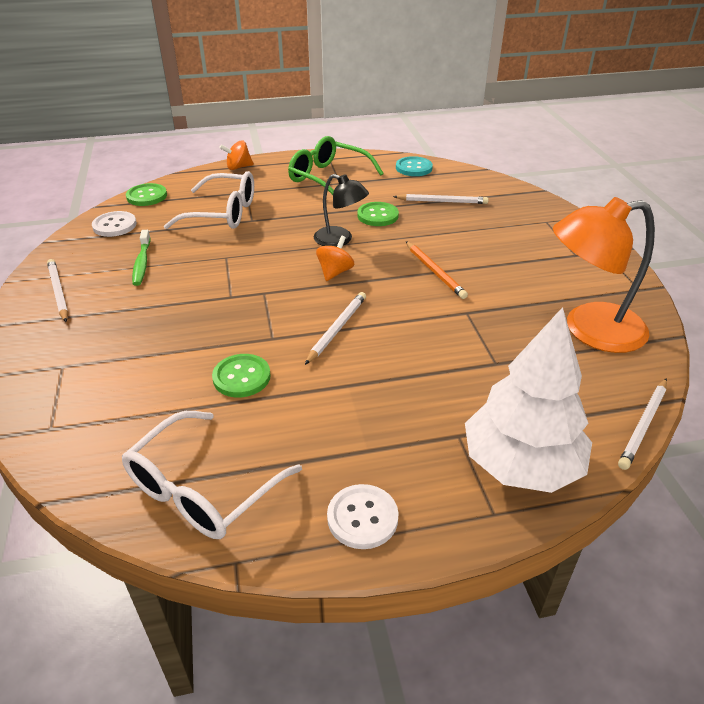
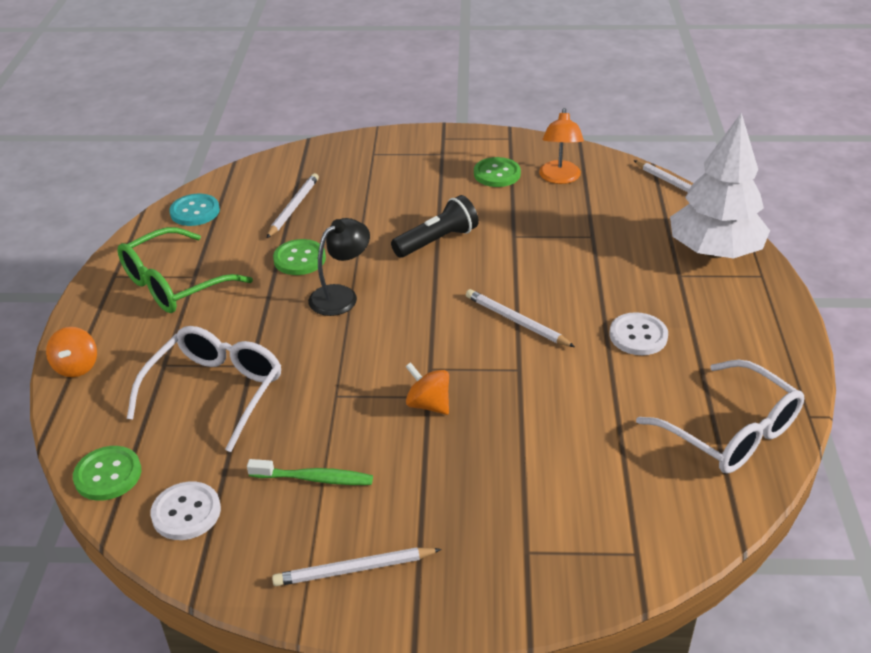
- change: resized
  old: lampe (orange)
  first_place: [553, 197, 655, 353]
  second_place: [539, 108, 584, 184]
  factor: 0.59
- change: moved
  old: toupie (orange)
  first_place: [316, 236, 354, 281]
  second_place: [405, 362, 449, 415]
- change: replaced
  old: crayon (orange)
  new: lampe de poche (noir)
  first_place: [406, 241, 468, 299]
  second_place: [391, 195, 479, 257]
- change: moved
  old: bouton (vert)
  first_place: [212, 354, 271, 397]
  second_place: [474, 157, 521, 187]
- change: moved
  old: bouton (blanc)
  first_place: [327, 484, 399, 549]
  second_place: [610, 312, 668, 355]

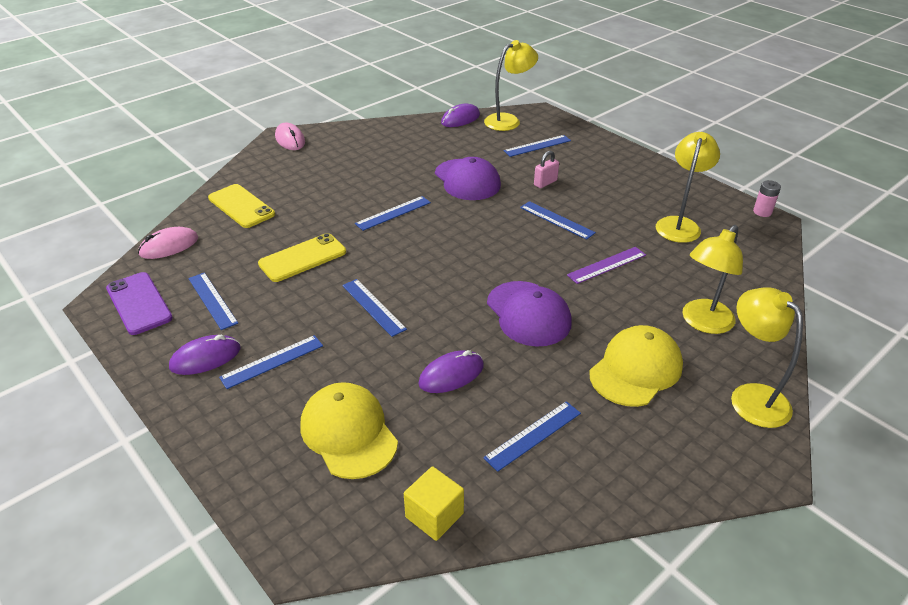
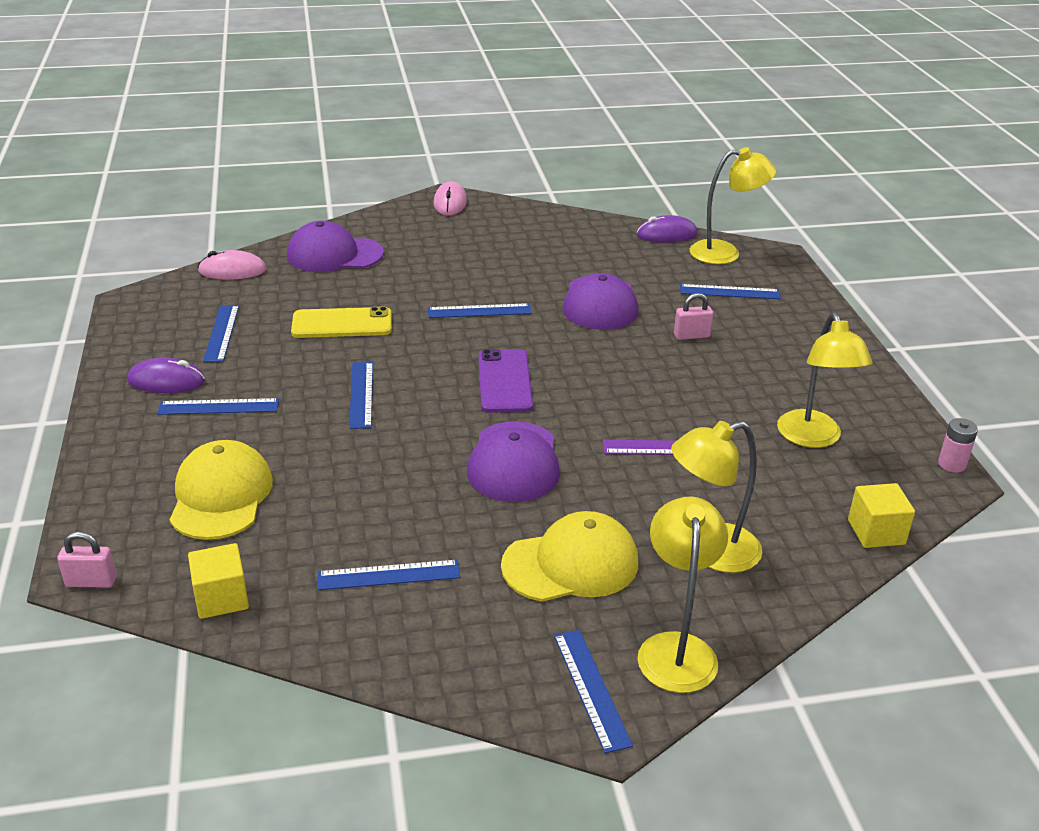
- change: turned
  old: lampe (jaune)
  first_place: [656, 132, 720, 243]
  second_place: [777, 312, 872, 448]
  degrees: 120
- change: replaced
  old: téléphone (jaune)
  new: casquette (violet)
  first_place: [208, 184, 275, 228]
  second_place: [287, 221, 384, 272]
- change: moved
  old: règle (bleu)
  first_place: [520, 201, 596, 240]
  second_place: [554, 630, 633, 753]
- change: moved
  old: téléphone (violet)
  first_place: [106, 272, 173, 335]
  second_place: [478, 349, 533, 413]
- change: removed
  old: souris (violet)
  first_place: [418, 350, 484, 393]
- change: added
  new: cube (jaune)
  second_place: [848, 483, 915, 548]
- change: added
  new: cadenas (rose)
  second_place: [57, 531, 117, 588]

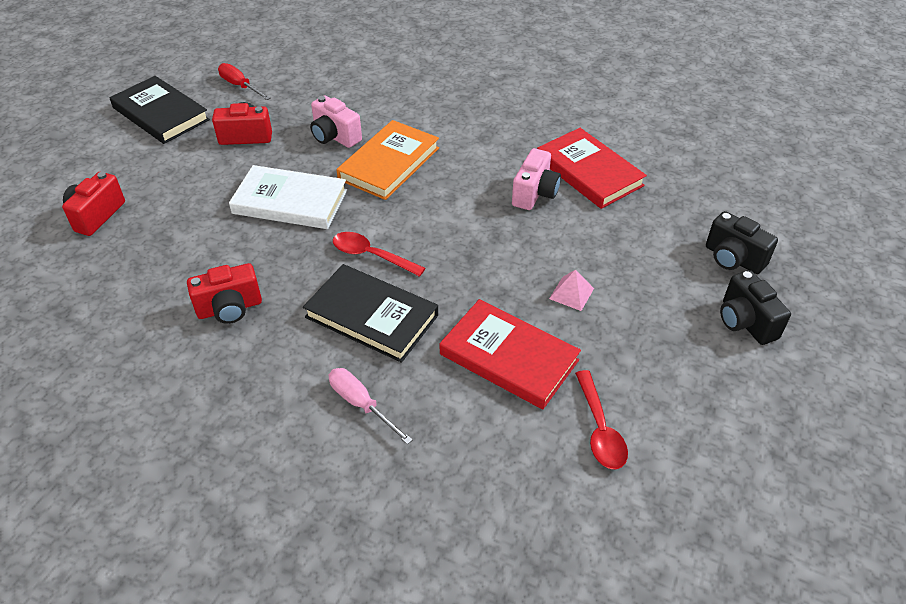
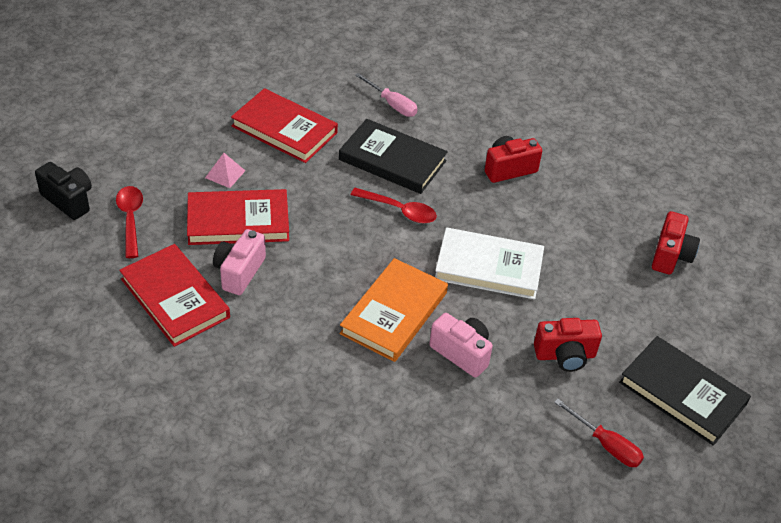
- change: removed
  old: appareil photo (noir)
  first_place: [720, 270, 791, 345]
- change: moved
  old: cuillère (rouge)
  first_place: [575, 370, 628, 469]
  second_place: [116, 186, 143, 258]
- change: added
  new: livre (rouge)
  second_place: [187, 189, 289, 245]

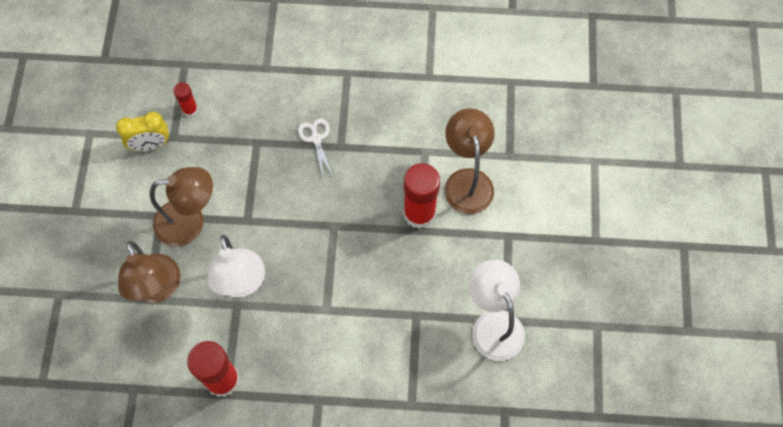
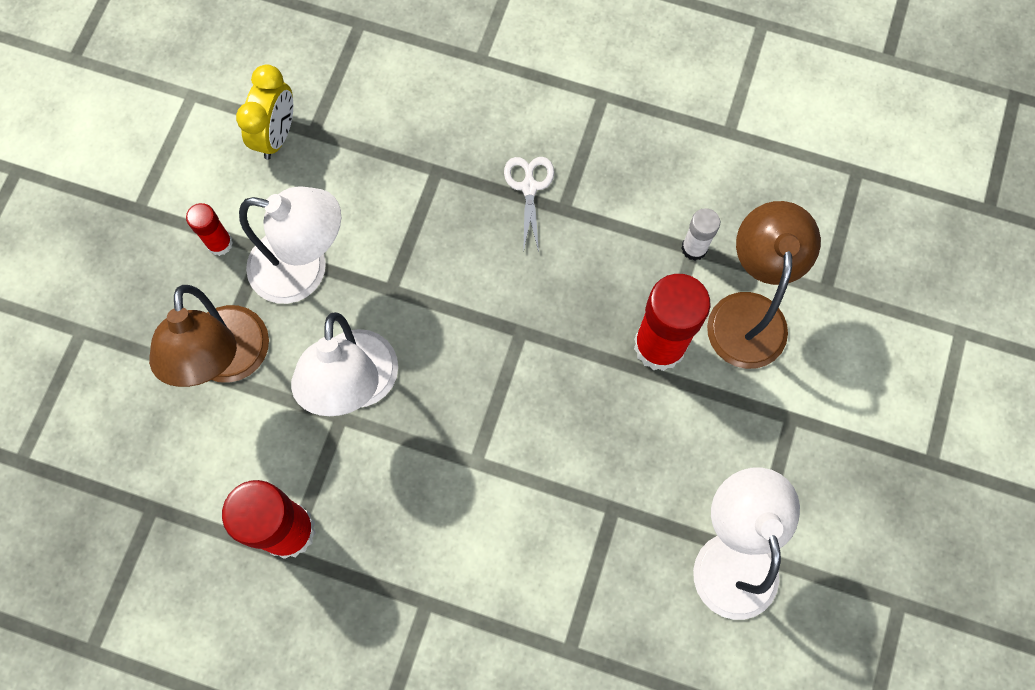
- change: moved
  old: bâton de colle (rouge)
  first_place: [173, 82, 198, 117]
  second_place: [186, 203, 233, 256]
- change: turned
  old: réveil (jaune)
  first_place: [116, 112, 169, 151]
  second_place: [236, 64, 293, 160]
  degrees: -75
- change: recoloured
  old: lampe (marron)
  new: lampe (blanc)
  first_place: [150, 167, 213, 247]
  second_place: [239, 186, 341, 304]
- change: added
  new: bâton de colle (blanc)
  second_place: [681, 208, 720, 261]

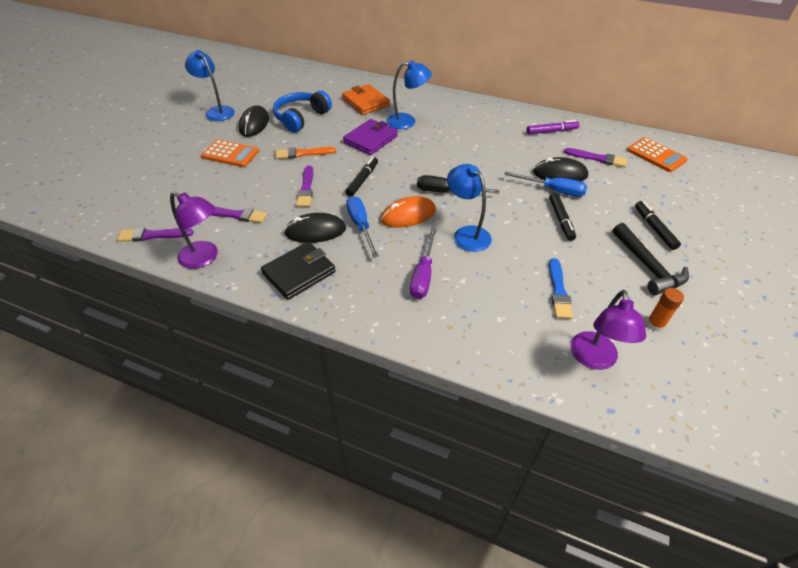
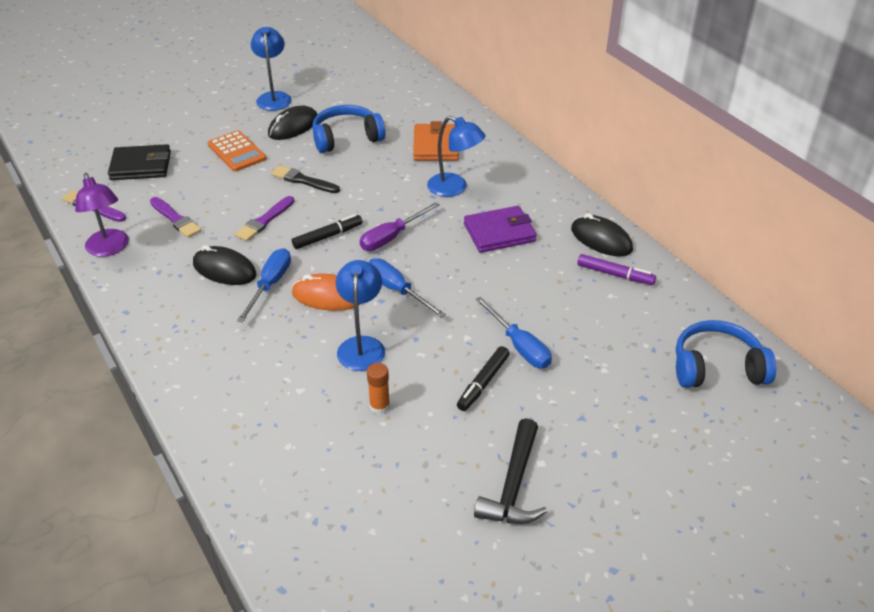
- change: moved
  old: portefeuille (violet)
  first_place: [343, 119, 398, 155]
  second_place: [464, 206, 537, 253]
- change: replaced
  old: calculatrice (orange)
  new: casque audio (bleu)
  first_place: [627, 137, 688, 172]
  second_place: [676, 320, 776, 388]
- change: recoloured
  old: pinceau (orange)
  new: pinceau (noir)
  first_place: [275, 147, 336, 159]
  second_place: [271, 165, 340, 193]
- change: removed
  old: pinceau (violet)
  first_place: [564, 148, 627, 168]
- change: moved
  old: souris (noir)
  first_place: [533, 157, 588, 181]
  second_place: [571, 213, 633, 257]
- change: recoloured
  old: tournevis (noir)
  new: tournevis (bleu)
  first_place: [417, 175, 499, 194]
  second_place: [369, 258, 446, 318]
- change: removed
  old: feutre (noir)
  first_place: [635, 201, 681, 250]
- change: moved
  old: tournevis (violet)
  first_place: [410, 228, 437, 299]
  second_place: [360, 202, 440, 251]
- change: moved
  old: portefeuille (noir)
  first_place: [261, 242, 336, 300]
  second_place: [108, 144, 171, 180]
- change: removed
  old: pinceau (bleu)
  first_place: [549, 258, 573, 319]
- change: moved
  old: bâton de colle (orange)
  first_place: [646, 288, 684, 332]
  second_place: [367, 363, 390, 414]
- change: removed
  old: lampe (violet)
  first_place: [571, 290, 646, 370]

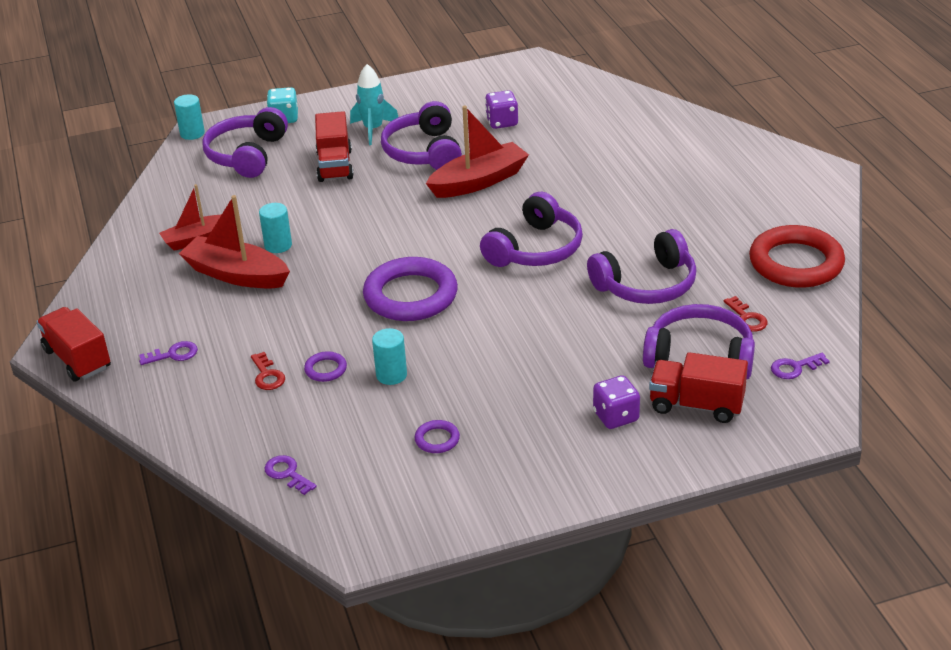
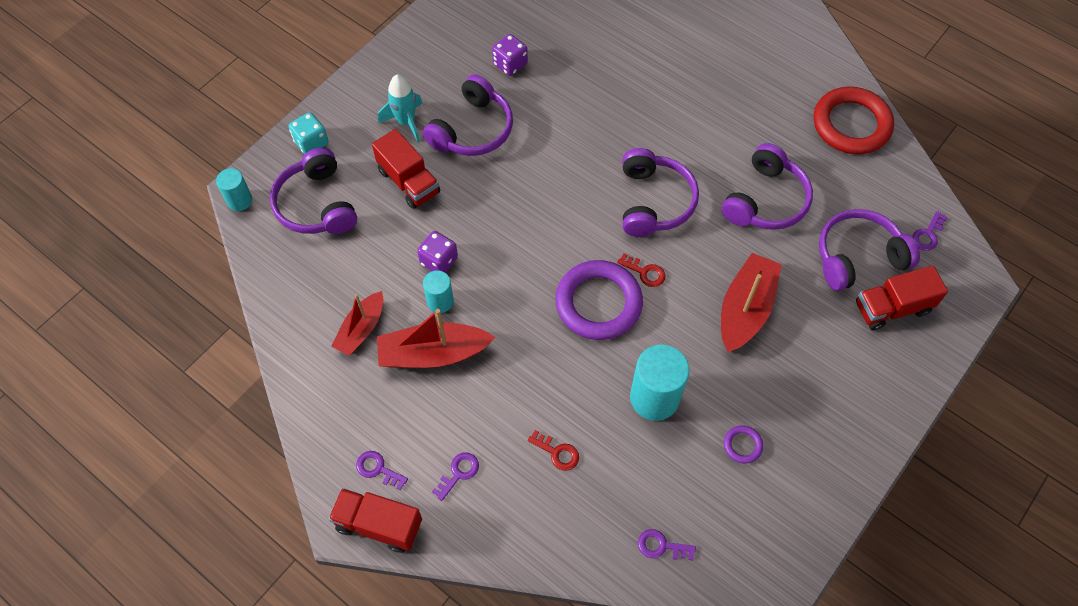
- change: turned
  old: casque audio (violet)
  first_place: [381, 101, 462, 170]
  second_place: [423, 74, 513, 156]
  degrees: -105
- change: moved
  old: bateau (rouge)
  first_place: [426, 106, 529, 198]
  second_place: [721, 253, 782, 352]
- change: moved
  old: clé (rouge)
  first_place: [724, 296, 768, 332]
  second_place: [617, 253, 666, 287]
- change: resized
  old: cylindre (turquoise)
  first_place: [372, 328, 407, 385]
  second_place: [630, 344, 689, 421]
  factor: 1.77
- change: removed
  old: anneau (violet)
  first_place: [304, 351, 347, 382]
- change: moved
  old: dé (violet)
  first_place: [593, 375, 640, 429]
  second_place: [417, 231, 458, 273]
- change: added
  new: clé (violet)
  second_place: [356, 451, 408, 491]

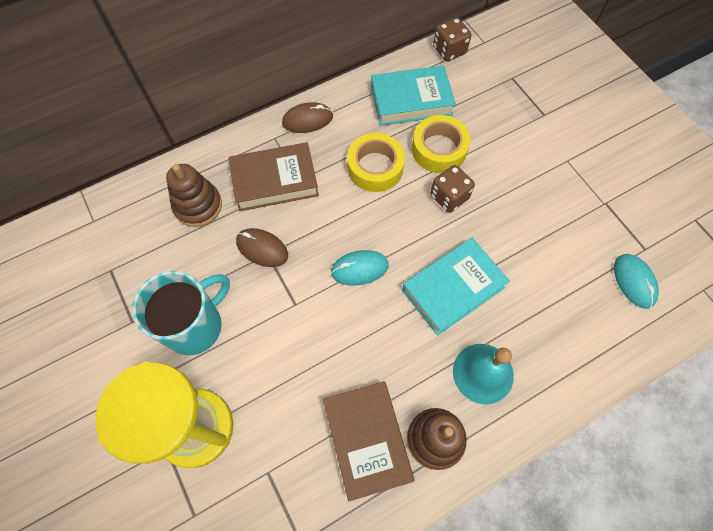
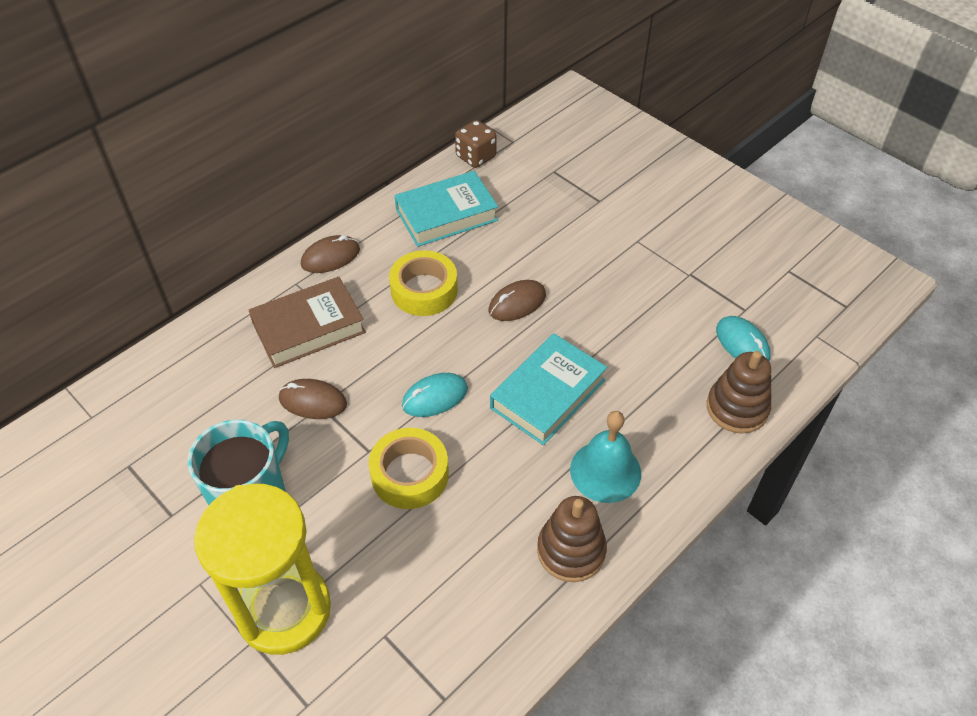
- change: moved
  old: ruban adhésif (jaune)
  first_place: [412, 115, 471, 173]
  second_place: [369, 428, 449, 509]
- change: moved
  old: jouet à empiler (marron)
  first_place: [166, 164, 222, 227]
  second_place: [707, 351, 771, 434]
- change: replaced
  old: dé (marron)
  new: souris (marron)
  first_place: [430, 165, 475, 213]
  second_place: [489, 280, 546, 321]
- change: removed
  old: livre (marron)
  first_place: [323, 381, 415, 501]

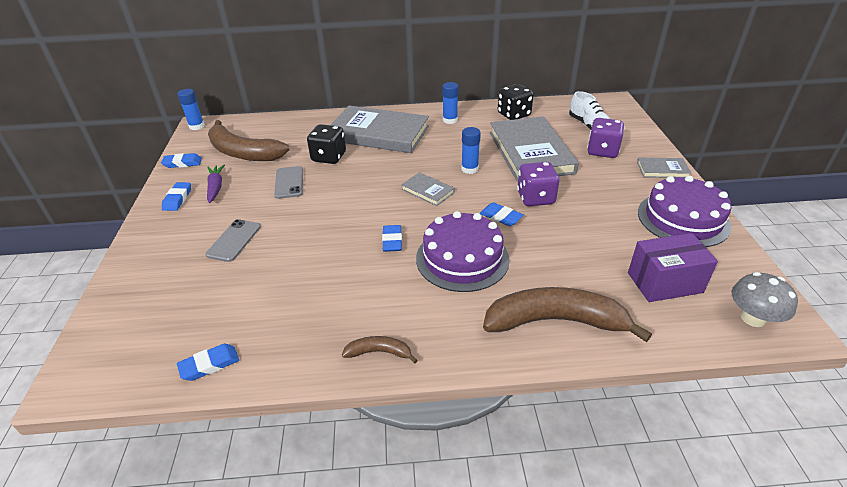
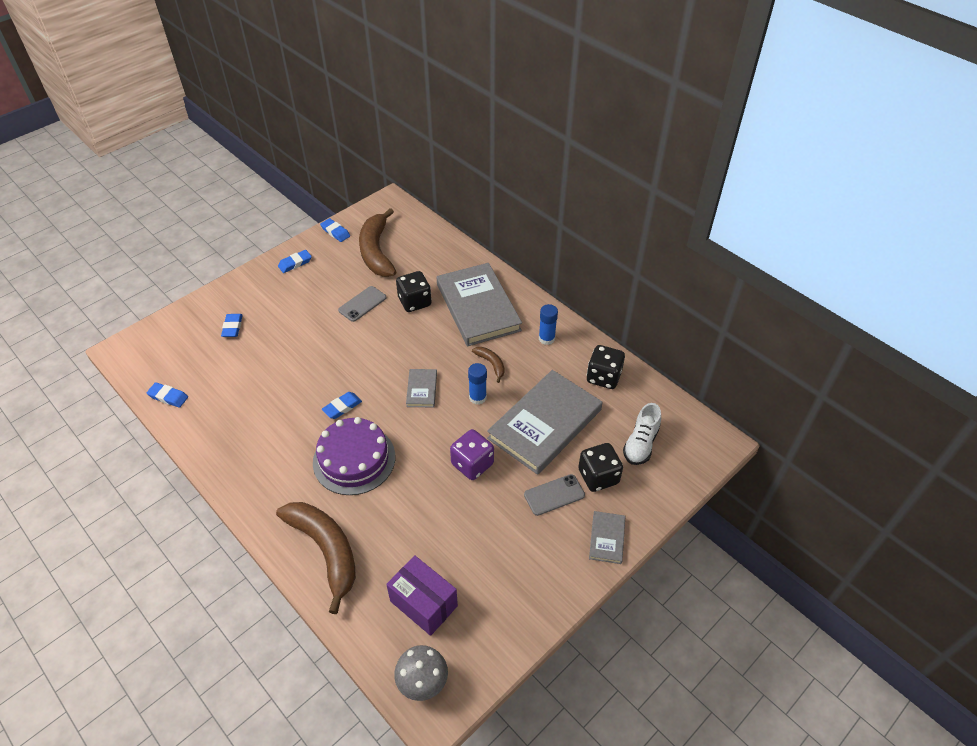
- change: removed
  old: bâton de colle (bleu)
  first_place: [177, 89, 205, 130]
- change: recoloured
  old: dé (violet)
  new: dé (noir)
  first_place: [587, 118, 625, 158]
  second_place: [578, 443, 623, 492]
- change: turned
  old: livre (gris)
  first_place: [637, 158, 691, 178]
  second_place: [589, 511, 625, 564]
  degrees: 45
- change: removed
  old: carotte (violet)
  first_place: [207, 165, 225, 203]
- change: removed
  old: gâteau (violet)
  first_place: [638, 176, 731, 247]
- change: moved
  old: gomme (bleu)
  first_place: [480, 202, 523, 226]
  second_place: [221, 314, 243, 337]
- change: moved
  old: téléphone (gris)
  first_place: [205, 219, 261, 262]
  second_place: [524, 474, 585, 516]
- change: moved
  old: banane (marron)
  first_place: [342, 336, 418, 363]
  second_place: [472, 347, 505, 383]

